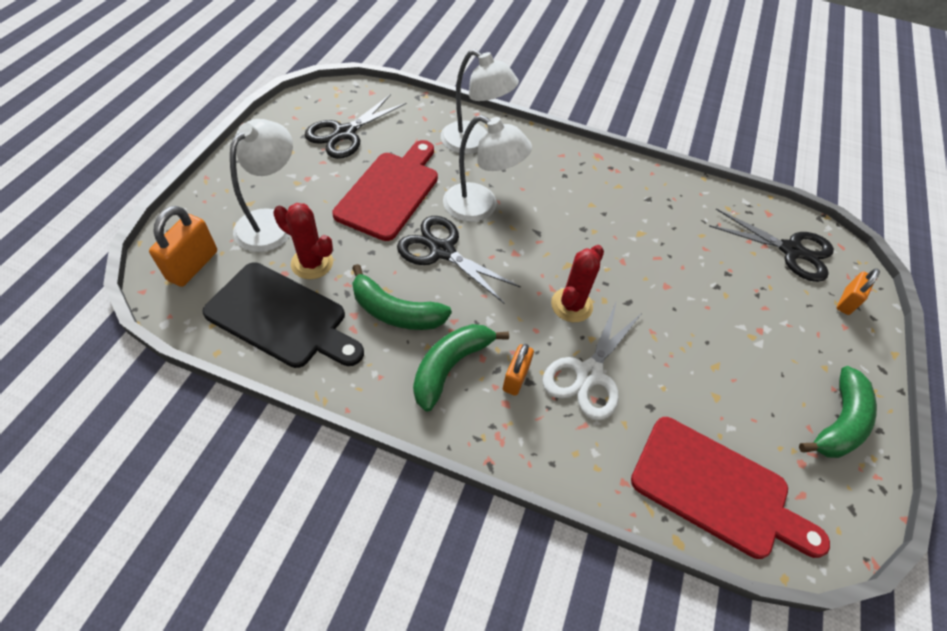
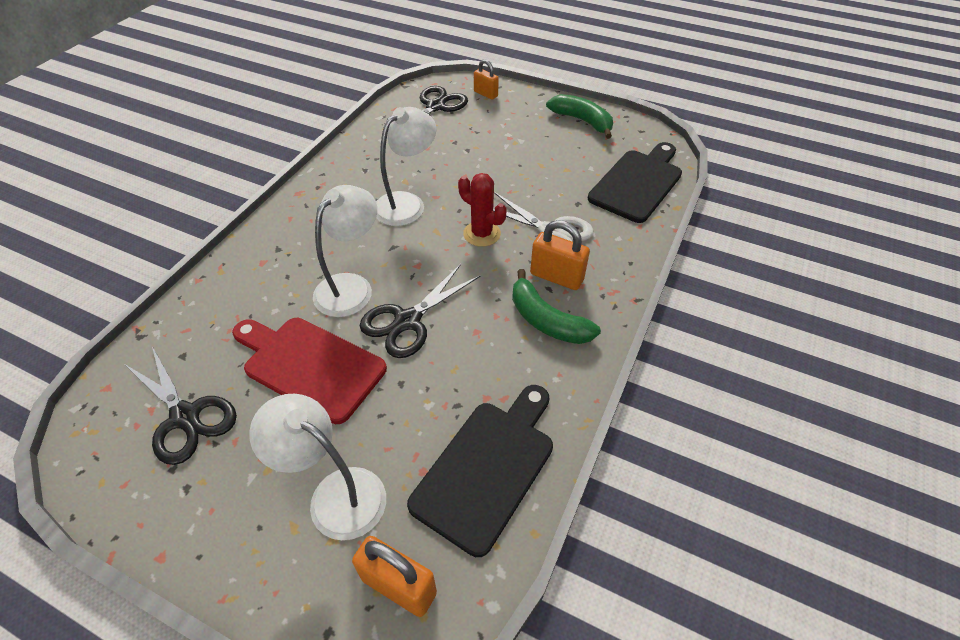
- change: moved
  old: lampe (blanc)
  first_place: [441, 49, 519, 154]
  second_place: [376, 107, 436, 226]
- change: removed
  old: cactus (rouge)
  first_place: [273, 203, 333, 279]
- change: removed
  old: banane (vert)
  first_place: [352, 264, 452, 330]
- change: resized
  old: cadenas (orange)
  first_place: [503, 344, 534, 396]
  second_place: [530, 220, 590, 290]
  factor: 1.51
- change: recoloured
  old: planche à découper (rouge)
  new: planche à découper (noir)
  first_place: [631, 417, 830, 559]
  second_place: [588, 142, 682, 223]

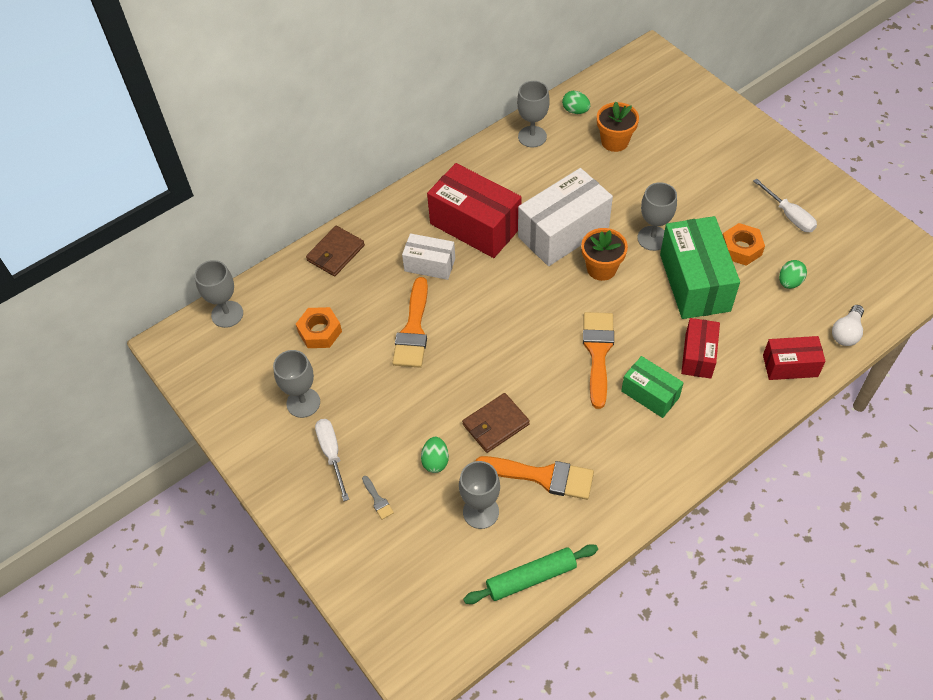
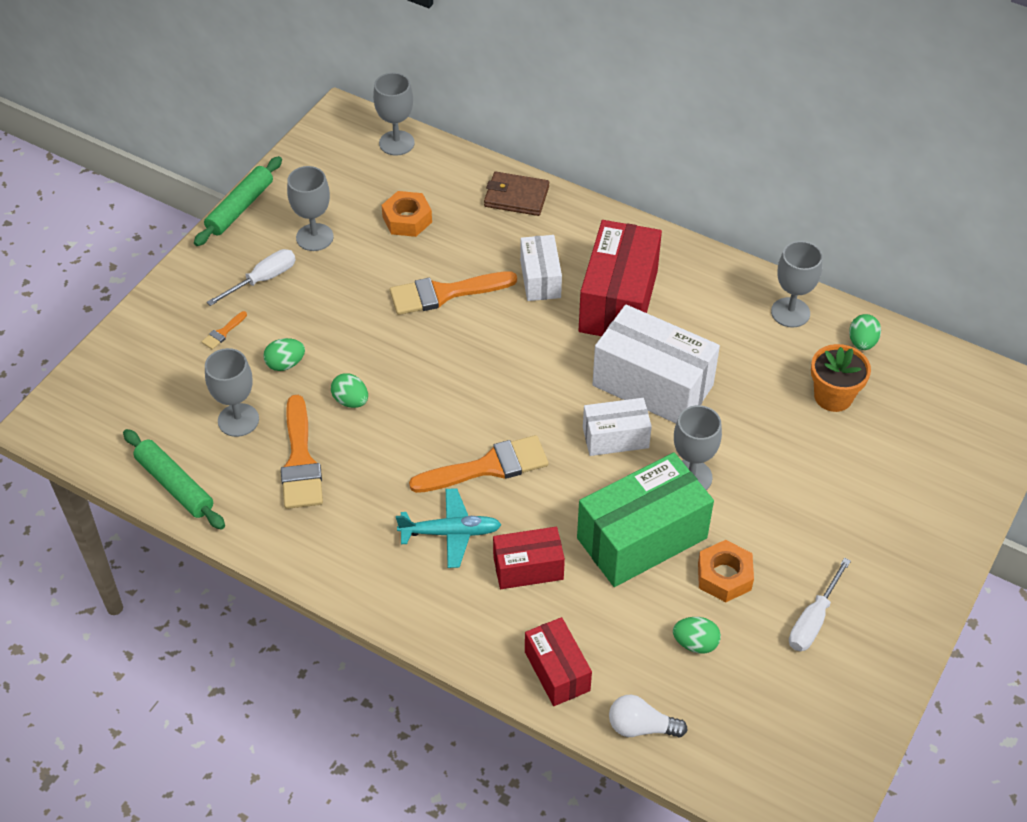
- change: replaced
  old: pot de fleurs (orange)
  new: boîte (blanc)
  first_place: [581, 228, 628, 281]
  second_place: [583, 398, 652, 456]
- change: replaced
  old: boîte (vert)
  new: avion (turquoise)
  first_place: [621, 356, 684, 418]
  second_place: [396, 488, 502, 568]
- change: replaced
  old: portefeuille (marron)
  new: œuf (vert)
  first_place: [462, 393, 530, 453]
  second_place: [331, 373, 368, 408]
- change: recoloured
  old: pinceau (gris)
  new: pinceau (orange)
  first_place: [362, 476, 394, 520]
  second_place: [202, 311, 247, 350]
- change: added
  new: rouleau à pâtisserie (vert)
  second_place: [194, 156, 282, 246]

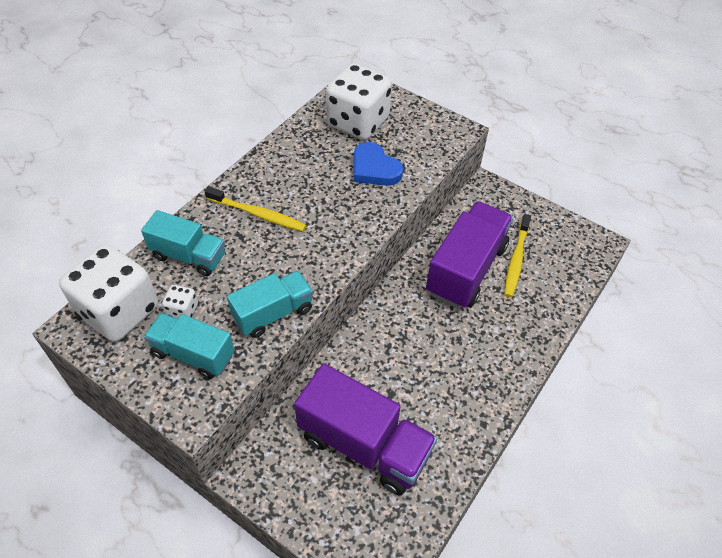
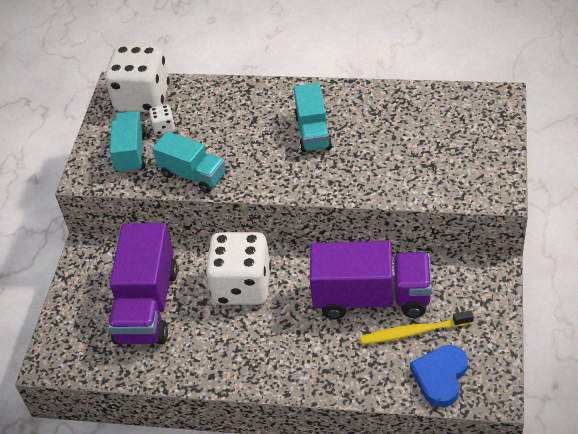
- change: moved
  old: dé (blanc)
  first_place: [326, 63, 392, 140]
  second_place: [205, 232, 271, 305]
- change: moved
  old: cœur (bleu)
  first_place: [354, 142, 403, 186]
  second_place: [410, 345, 468, 407]
- change: removed
  old: brosse à dents (jaune)
  first_place: [205, 186, 306, 231]
- change: moved
  old: camion (turquoise)
  first_place: [141, 210, 225, 276]
  second_place: [294, 83, 332, 153]

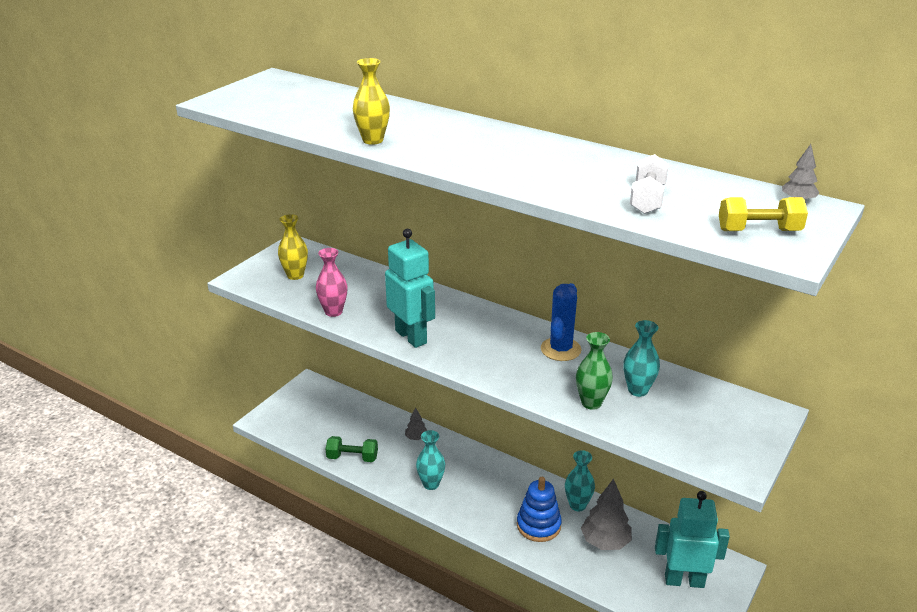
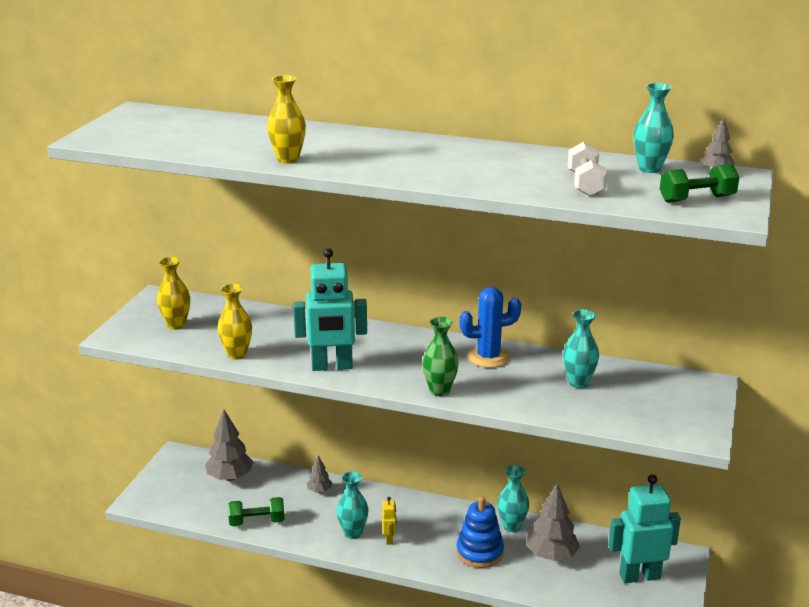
- change: recoloured
  old: haltère (jaune)
  new: haltère (vert)
  first_place: [719, 197, 808, 231]
  second_place: [660, 164, 739, 203]
- change: turned
  old: robot (turquoise)
  first_place: [385, 229, 435, 348]
  second_place: [293, 248, 367, 371]
  degrees: 135
- change: recoloured
  old: vase (rose)
  new: vase (jaune)
  first_place: [316, 248, 347, 317]
  second_place: [218, 284, 252, 360]
- change: turned
  old: cactus (bleu)
  first_place: [541, 283, 582, 361]
  second_place: [459, 287, 521, 368]
  degrees: 75
- change: moved
  old: vase (vert)
  first_place: [576, 332, 613, 410]
  second_place: [422, 317, 459, 396]
- change: added
  new: vase (turquoise)
  second_place: [634, 83, 674, 173]
- change: added
  new: arbre (gris)
  second_place: [205, 410, 253, 481]
- change: added
  new: robot (jaune)
  second_place: [382, 497, 396, 545]

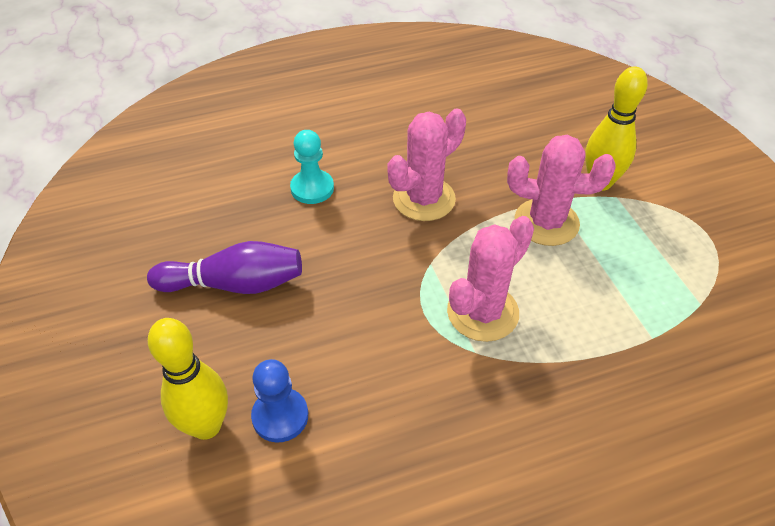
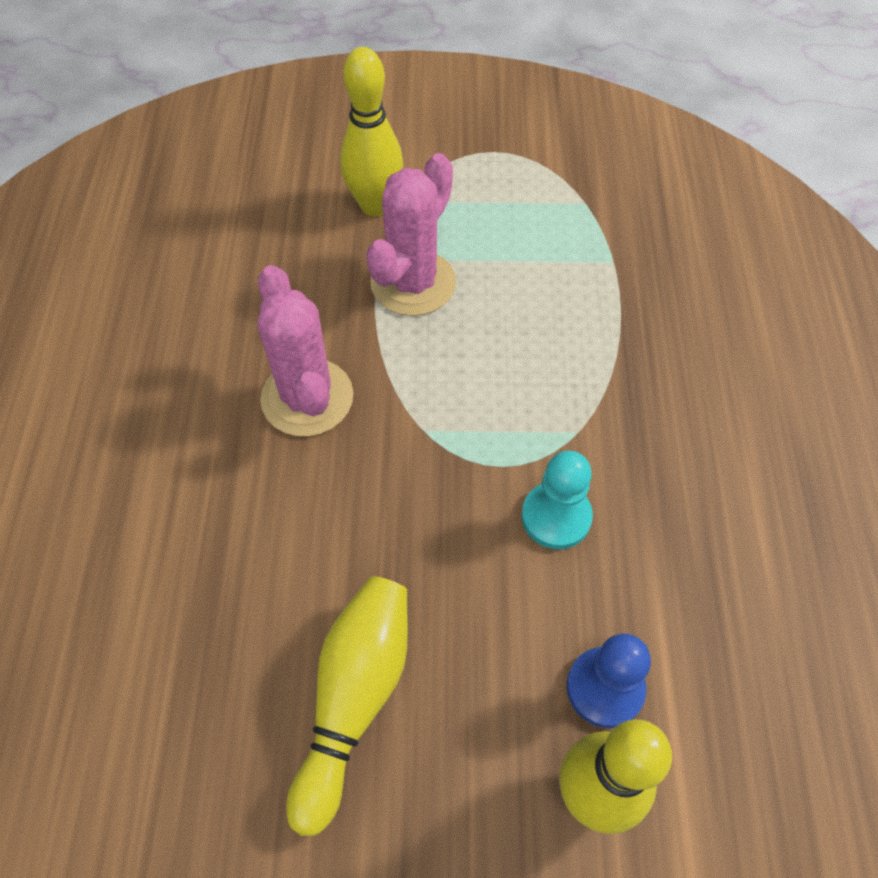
- change: moved
  old: pion (turquoise)
  first_place: [290, 130, 334, 204]
  second_place: [521, 451, 593, 549]
- change: removed
  old: cactus (rose)
  first_place: [447, 216, 534, 342]
- change: recoloured
  old: quille (violet)
  new: quille (jaune)
  first_place: [147, 241, 302, 294]
  second_place: [286, 576, 408, 836]

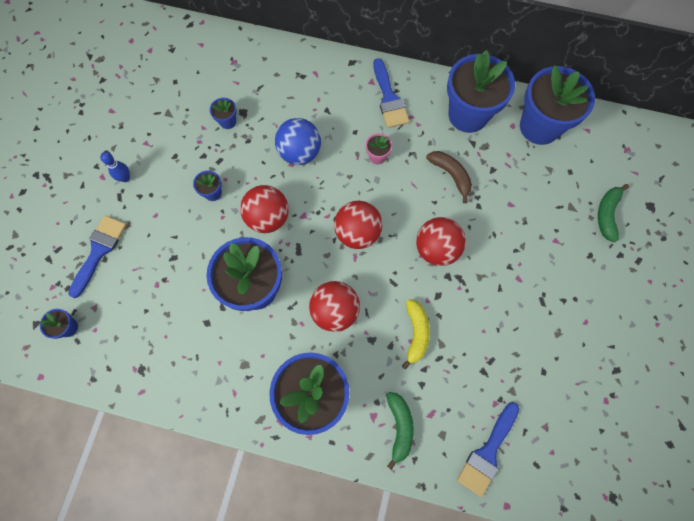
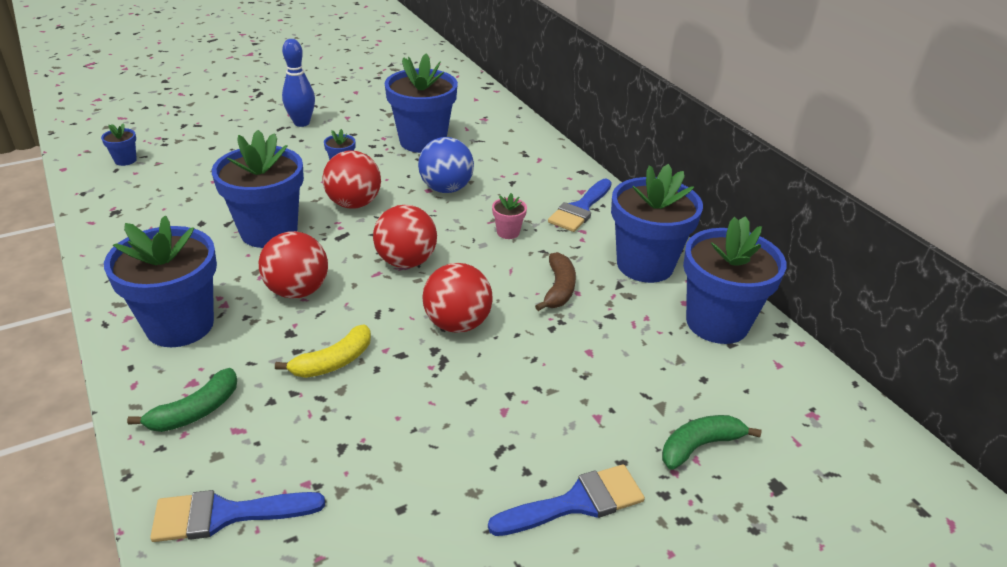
- change: resized
  old: pot de fleurs (bleu)
  first_place: [210, 98, 237, 129]
  second_place: [385, 53, 458, 153]
  factor: 2.39
- change: resized
  old: quille (bleu)
  first_place: [100, 152, 130, 182]
  second_place: [282, 39, 315, 127]
  factor: 1.62
- change: moved
  old: pinceau (bleu)
  first_place: [68, 215, 126, 298]
  second_place: [488, 464, 645, 536]

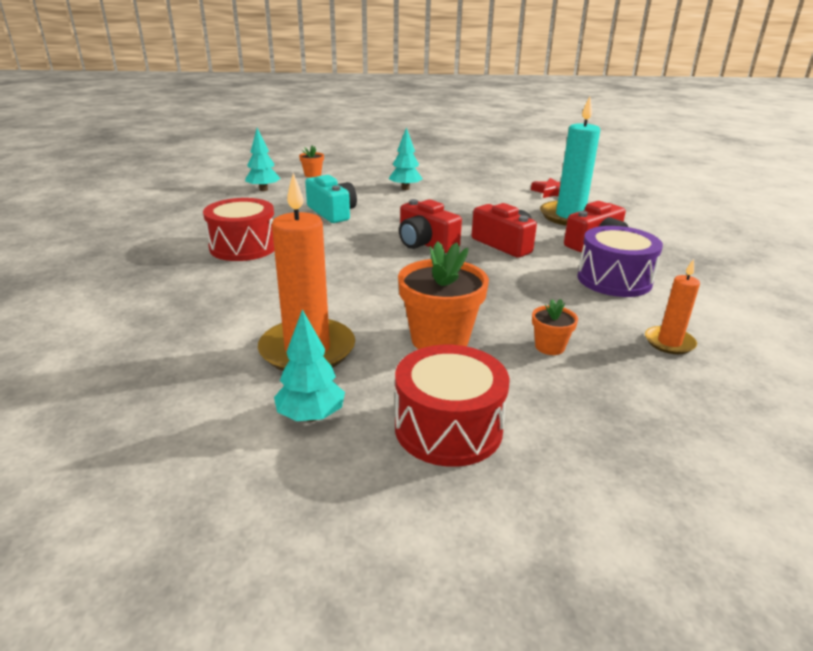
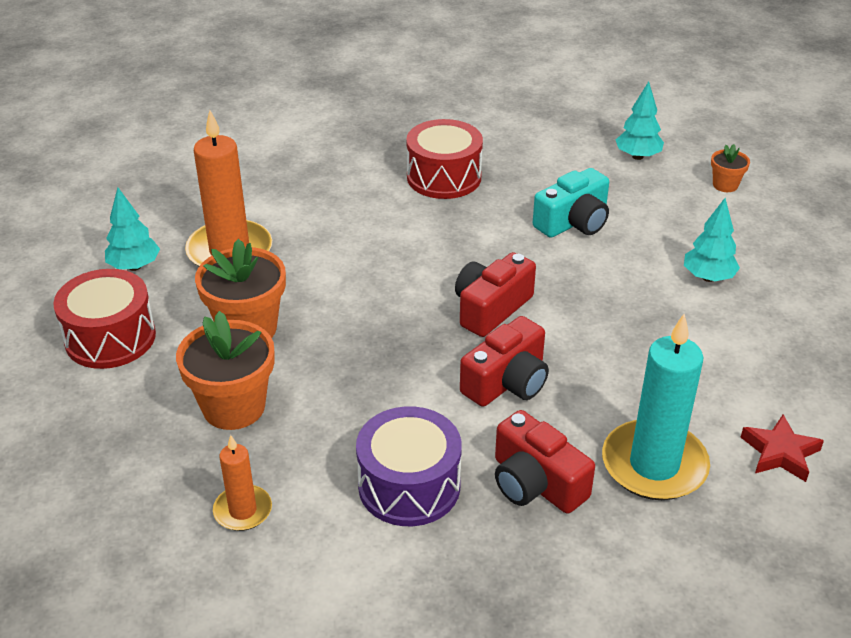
- change: resized
  old: pot de fleurs (orange)
  first_place: [532, 299, 578, 355]
  second_place: [176, 311, 274, 430]
  factor: 1.98

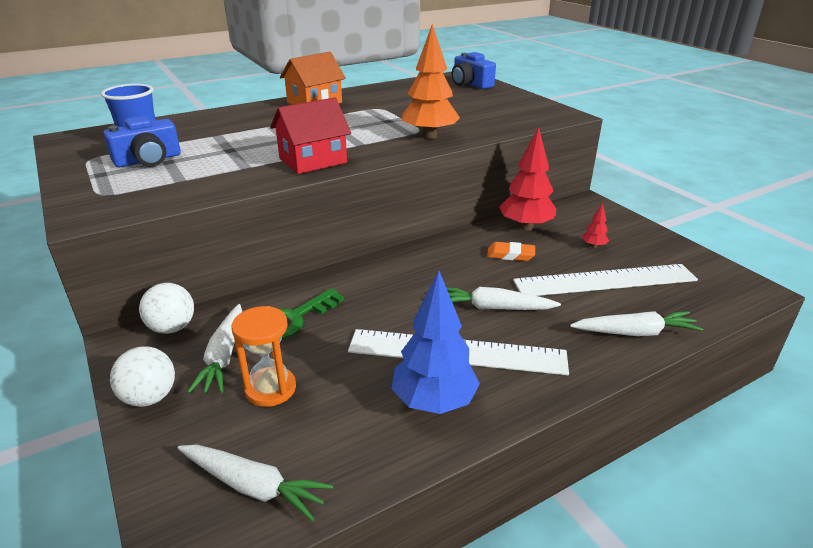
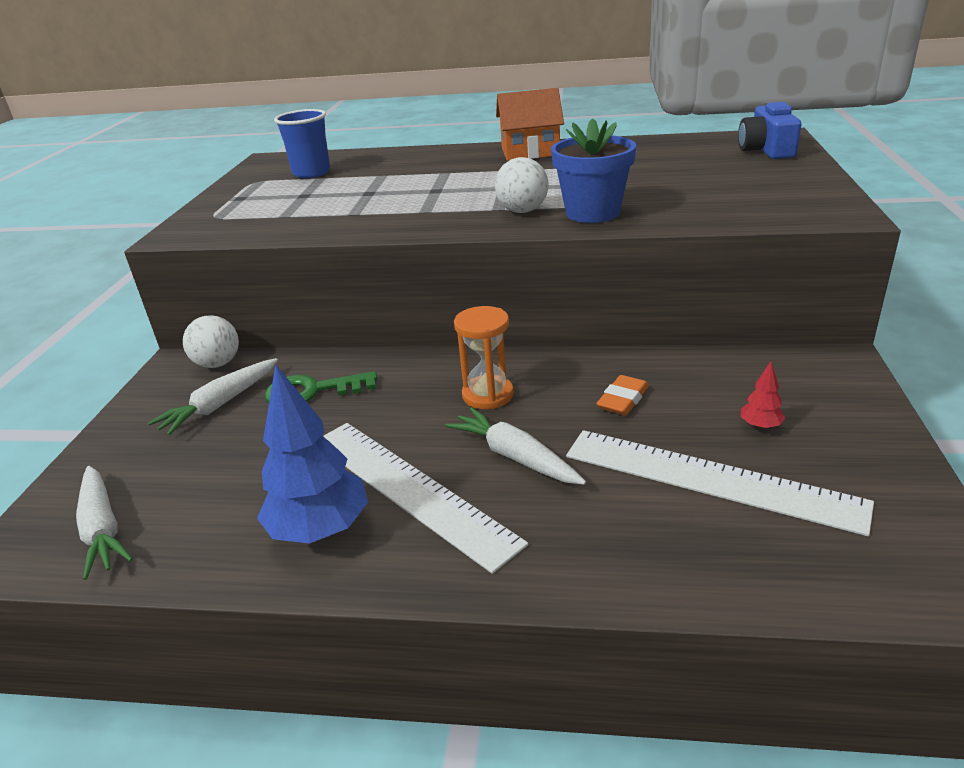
- change: replaced
  old: arbre (orange)
  new: pot de fleurs (bleu)
  first_place: [402, 24, 460, 139]
  second_place: [551, 118, 636, 223]
- change: removed
  old: maison (rouge)
  first_place: [270, 97, 351, 174]
- change: removed
  old: appareil photo (bleu)
  first_place: [104, 116, 181, 167]
- change: removed
  old: arbre (rouge)
  first_place: [499, 127, 556, 230]
- change: turned
  old: gomme (orange)
  first_place: [487, 242, 535, 261]
  second_place: [596, 375, 649, 415]
  degrees: 75
- change: moved
  old: sablier (orange)
  first_place: [231, 306, 296, 407]
  second_place: [454, 306, 514, 409]
- change: removed
  old: carotte (blanc)
  first_place: [570, 311, 703, 336]
- change: moved
  old: balle (blanc)
  first_place: [110, 346, 175, 407]
  second_place: [495, 157, 548, 213]

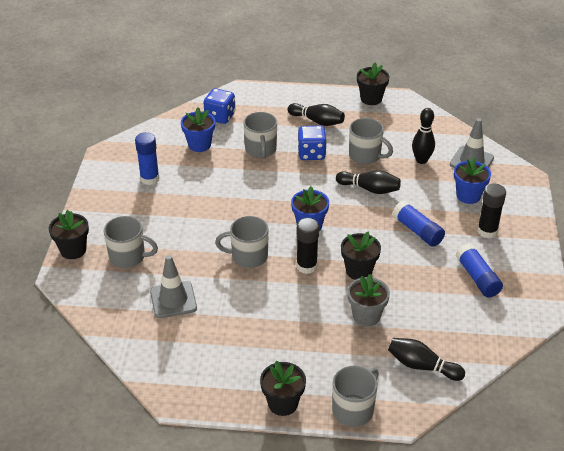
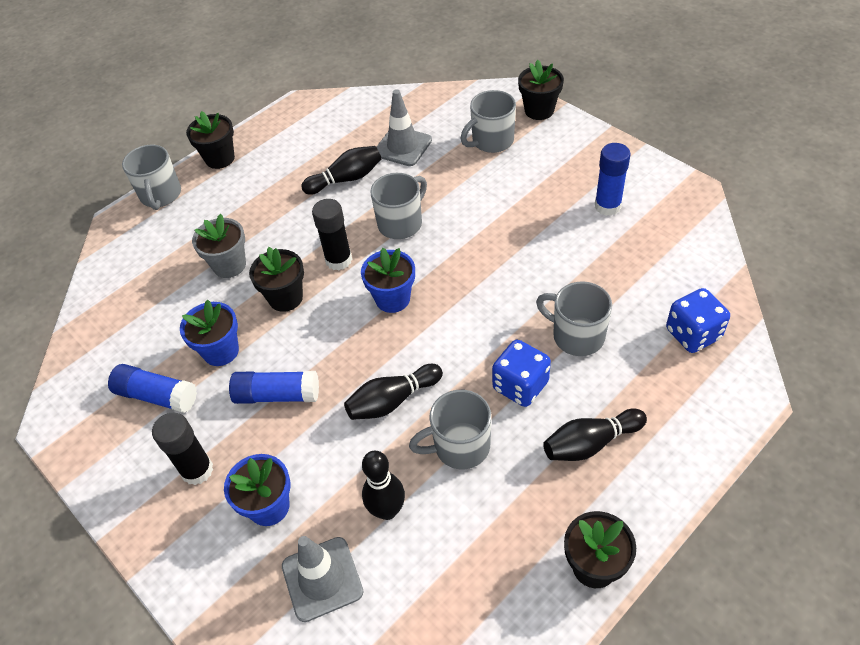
- change: moved
  old: pot de fleurs (bleu)
  first_place: [181, 107, 215, 152]
  second_place: [180, 300, 239, 366]
- change: moved
  old: quille (noir)
  first_place: [388, 338, 465, 381]
  second_place: [301, 146, 382, 195]

